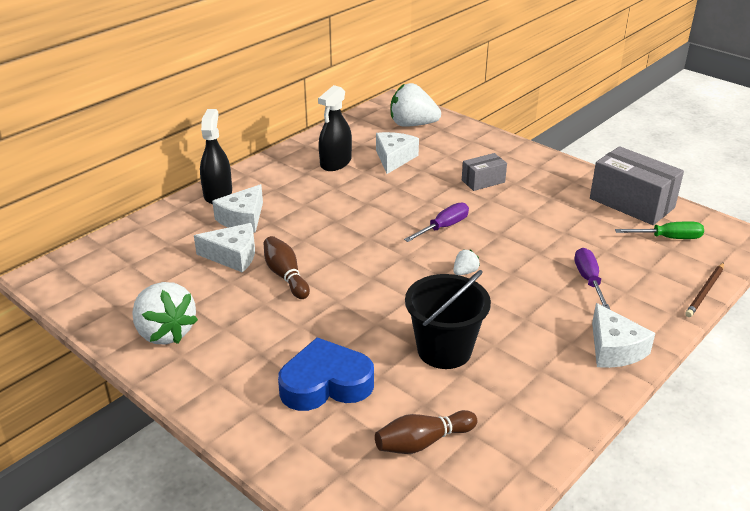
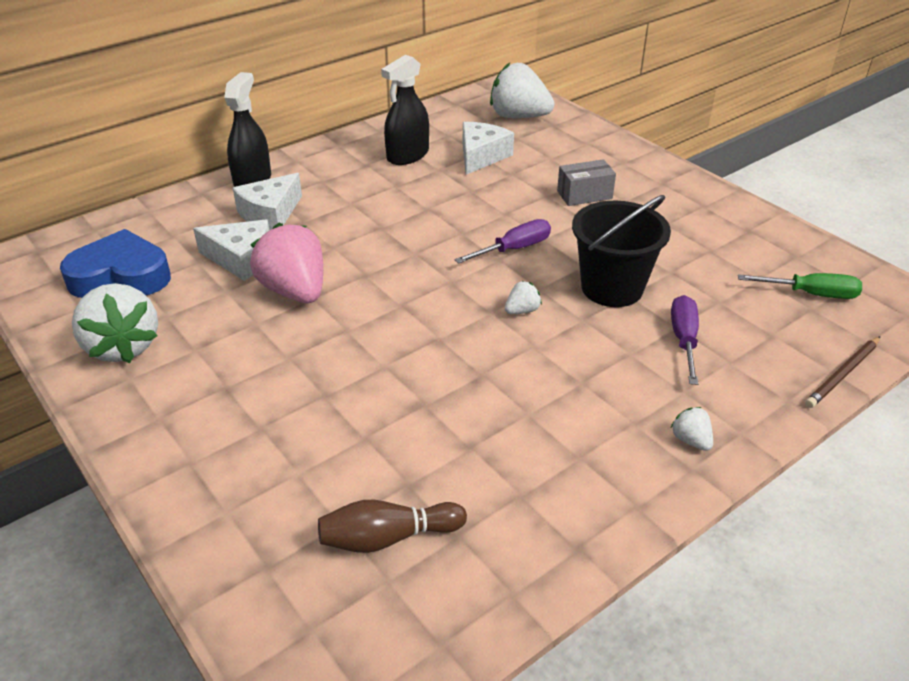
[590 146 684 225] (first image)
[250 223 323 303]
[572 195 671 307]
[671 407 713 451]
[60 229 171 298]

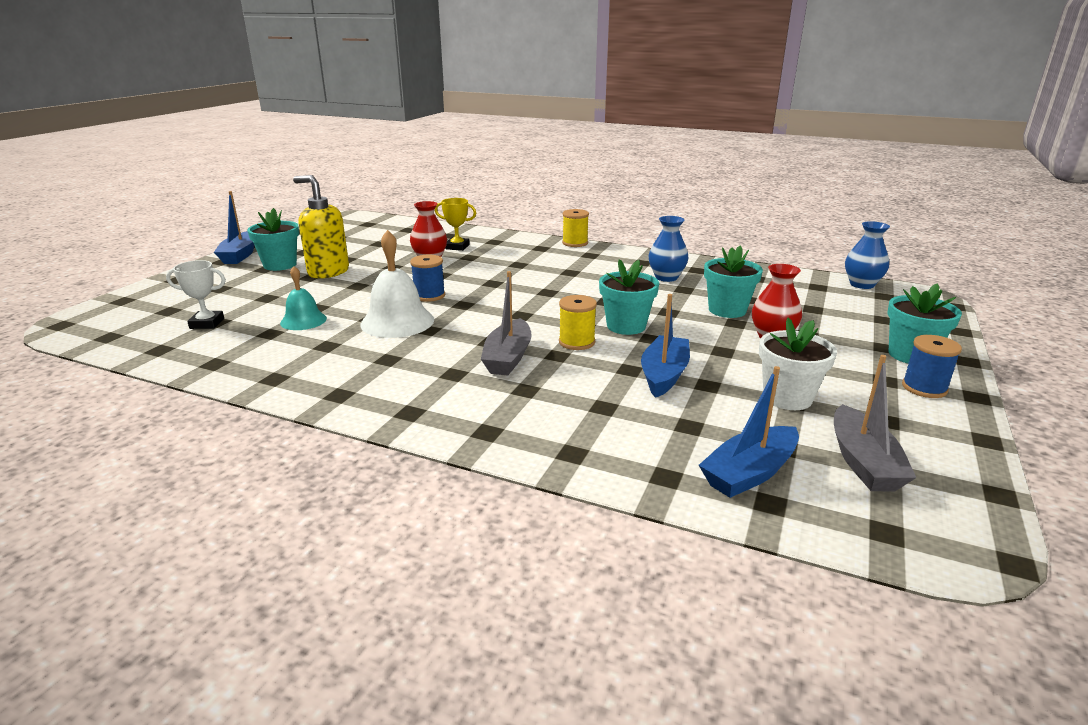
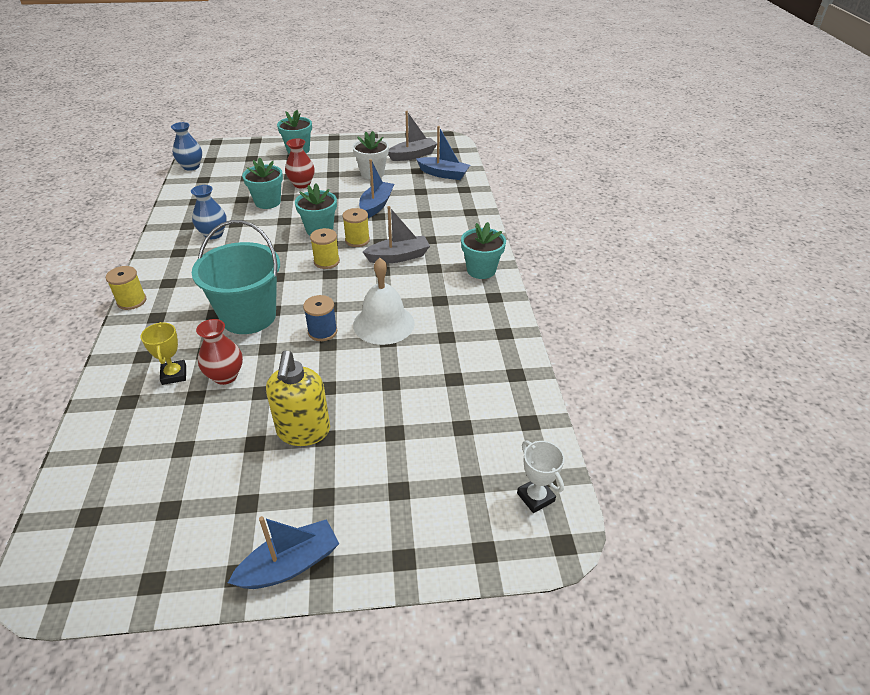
[461 222 506 279]
[517 440 564 513]
[280 266 327 330] (first image)
[359 159 394 218]
[902 335 962 398] (first image)
[192 220 280 334]
[310 228 340 269]

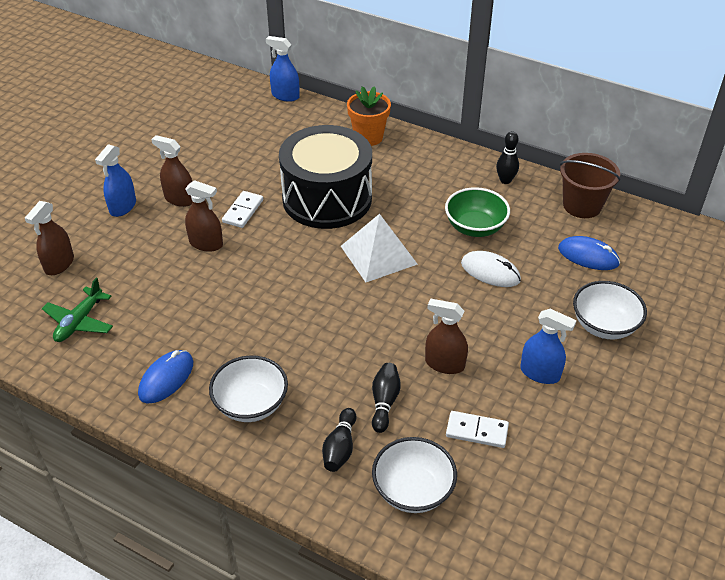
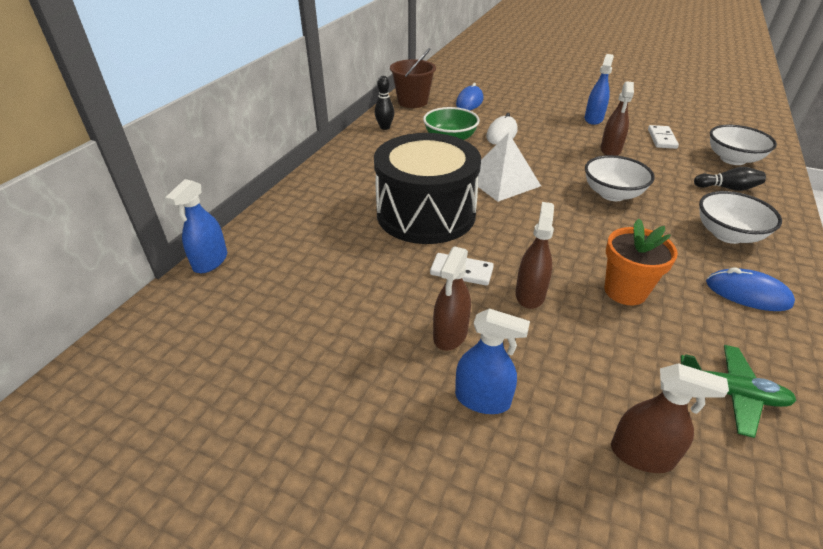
[604 218 678 305]
[585 155 655 201]
[372 363 401 433] (first image)

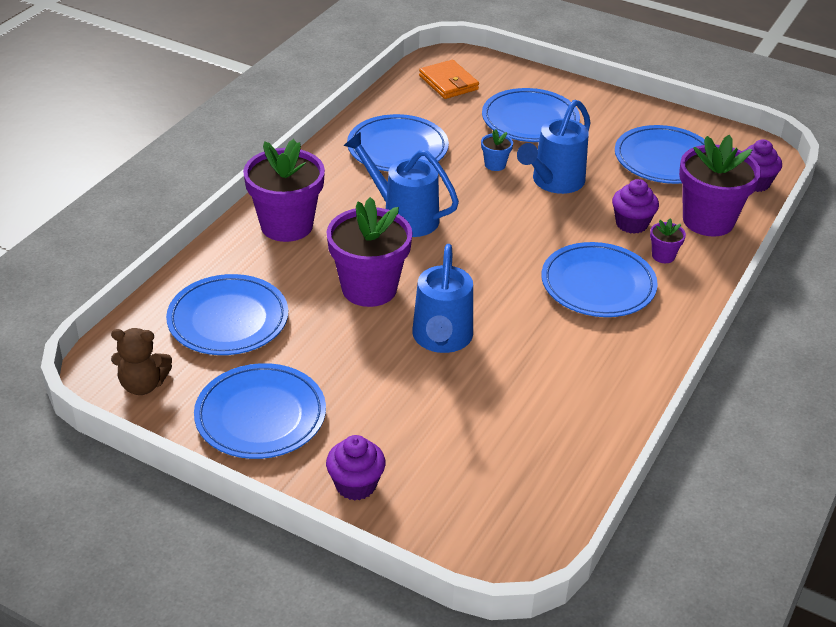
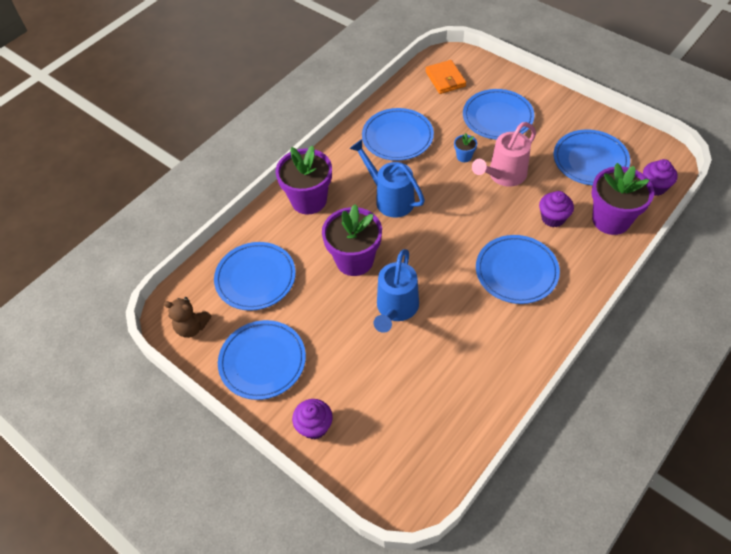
[472 122 536 187]
[650 219 686 263] (first image)

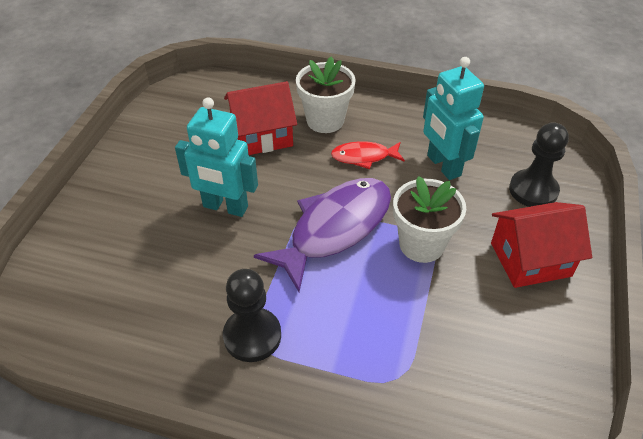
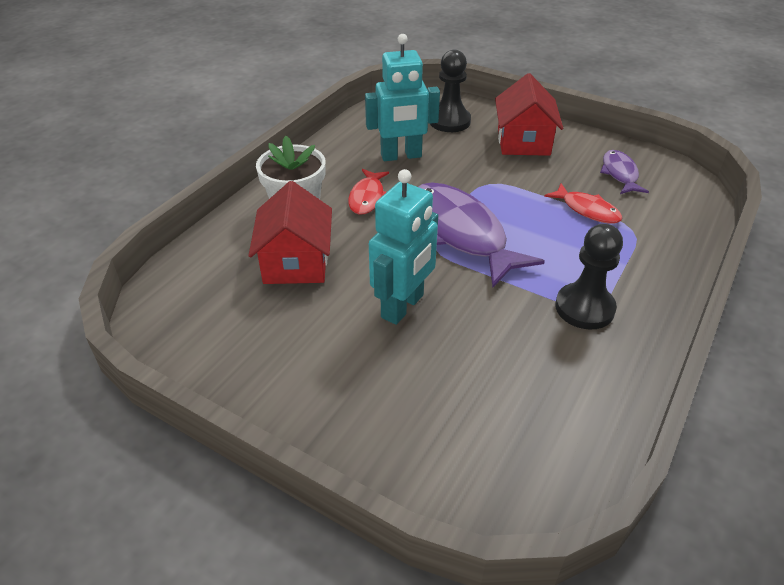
[393 176 466 263] (first image)
[600 150 649 194]
[544 183 622 224]

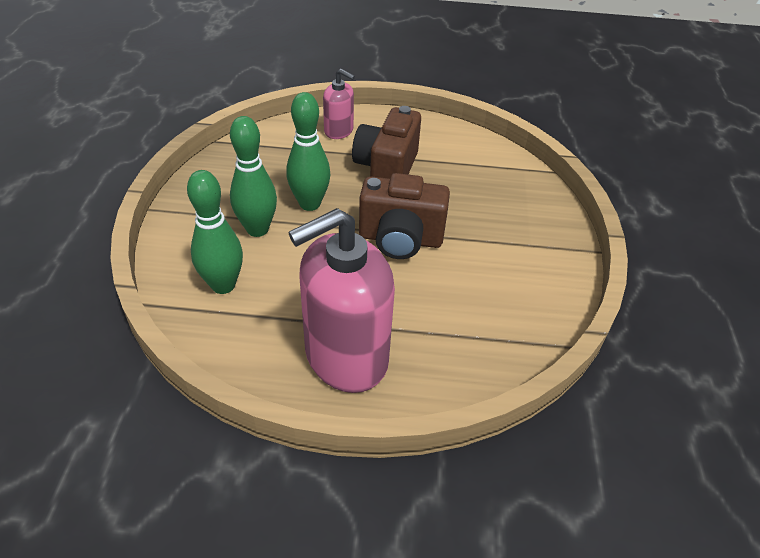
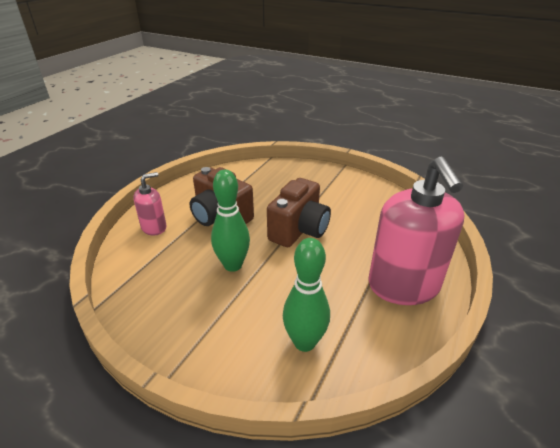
[230 116 277 237] (first image)

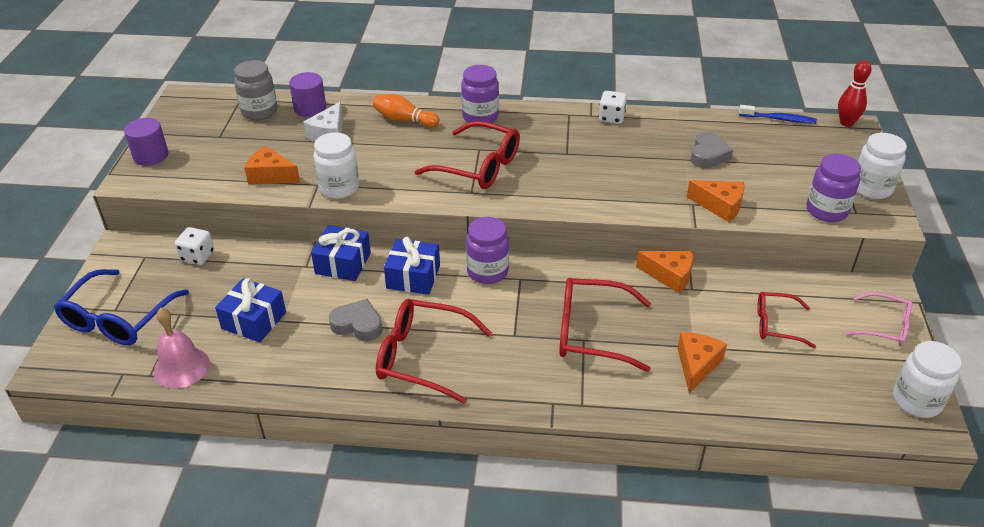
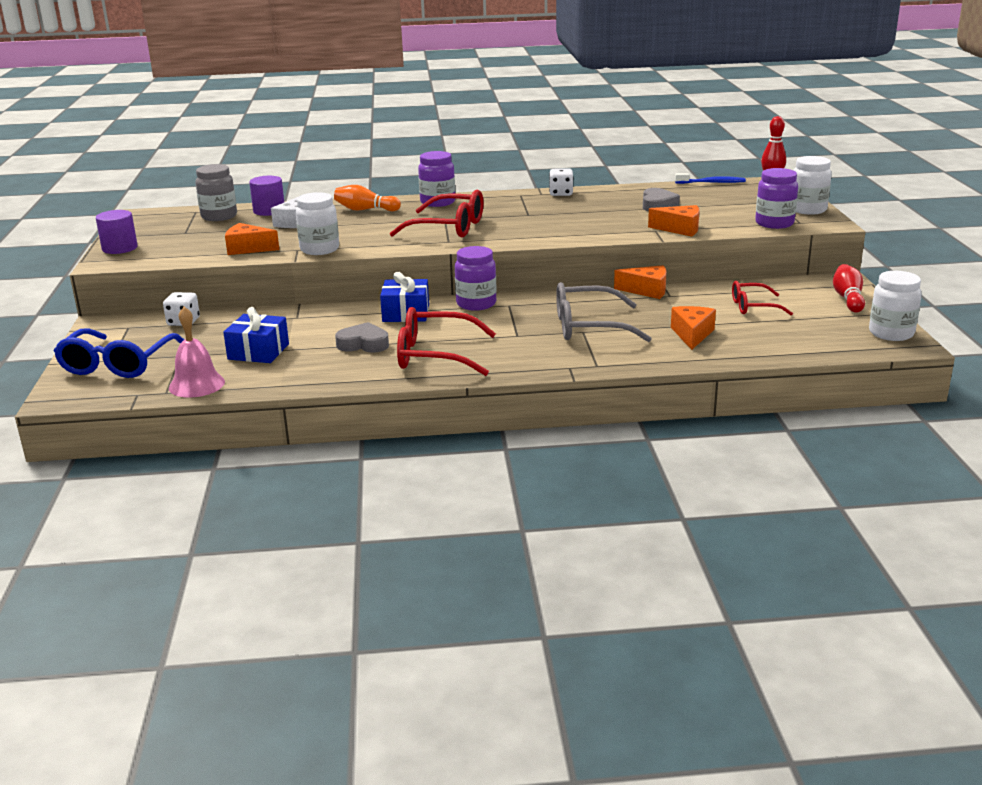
[311 225 371 281] (first image)
[556 282 652 342]
[833 264 865 313]

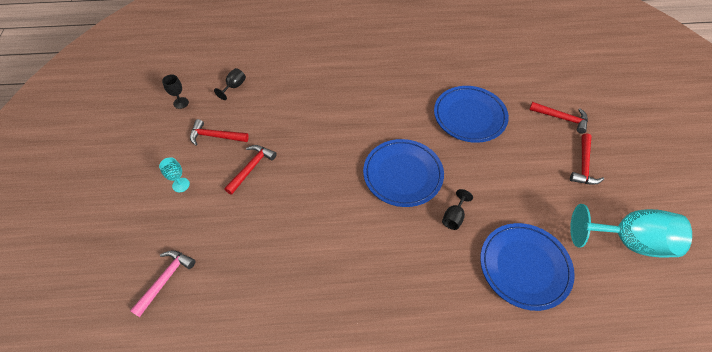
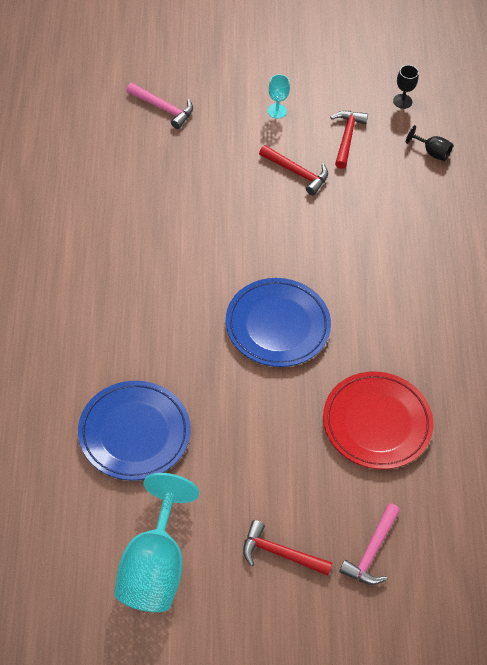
[323 371 434 469]
[339 503 400 585]
[442 189 473 230] (first image)

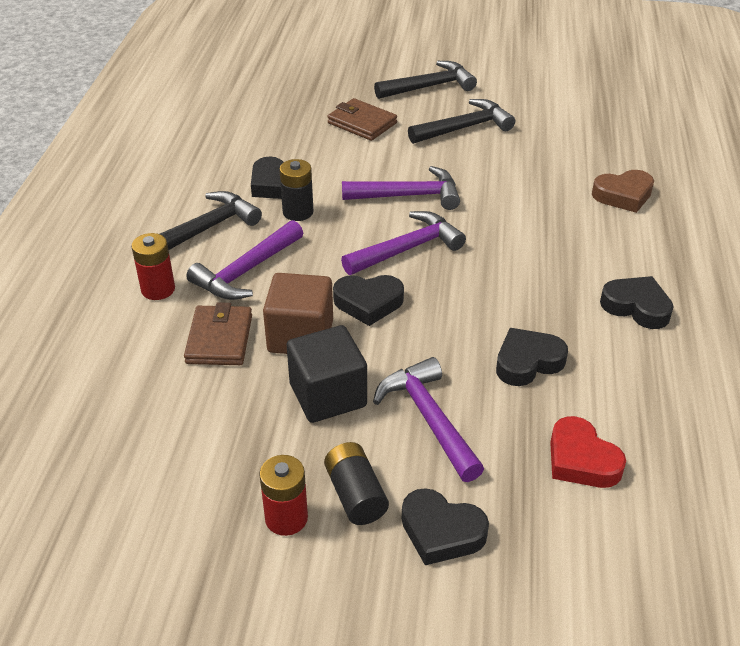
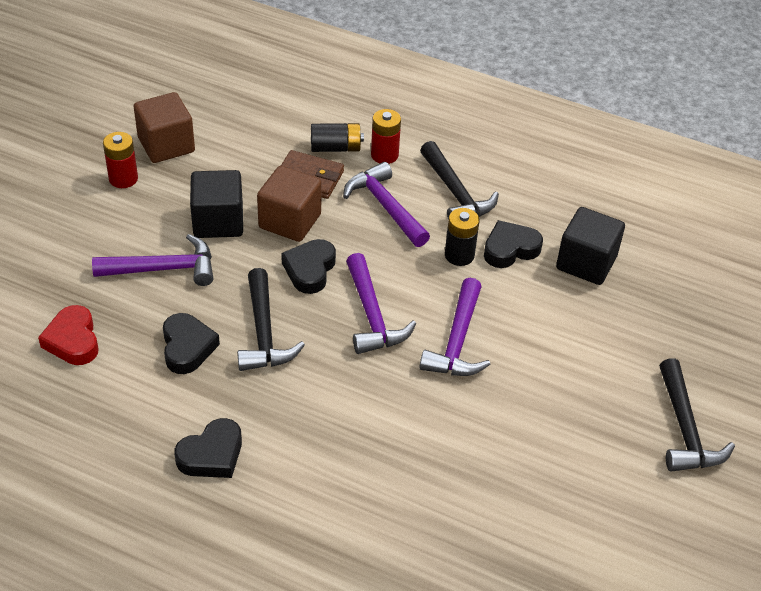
[327 98 397 141] (first image)
[237 268 305 371]
[592 170 654 213] (first image)
[38 305 99 365]
[311 123 364 152]
[402 488 489 565] (first image)
[134 92 195 163]
[556 207 625 285]

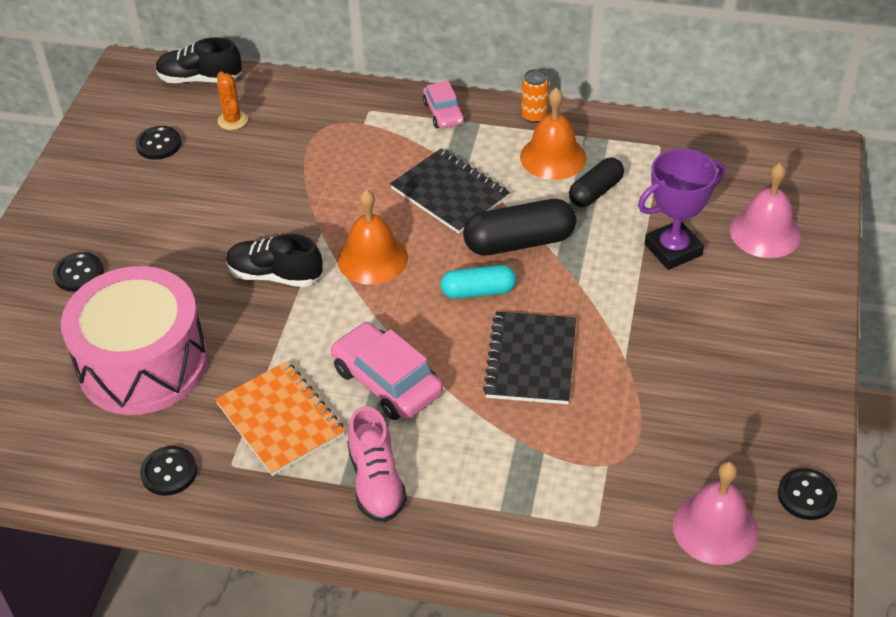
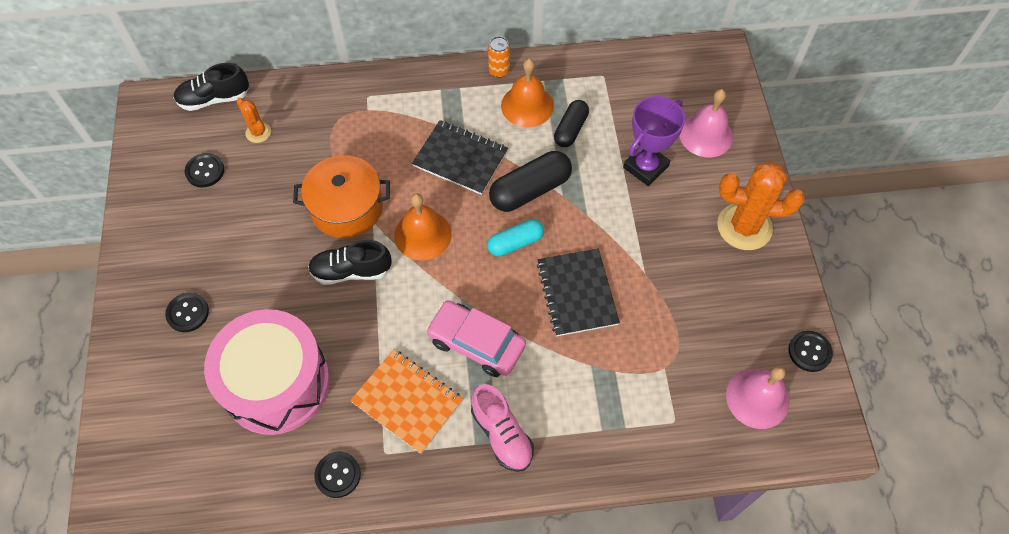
[423 81 465 129] (first image)
[293 155 390 238]
[717 162 805 250]

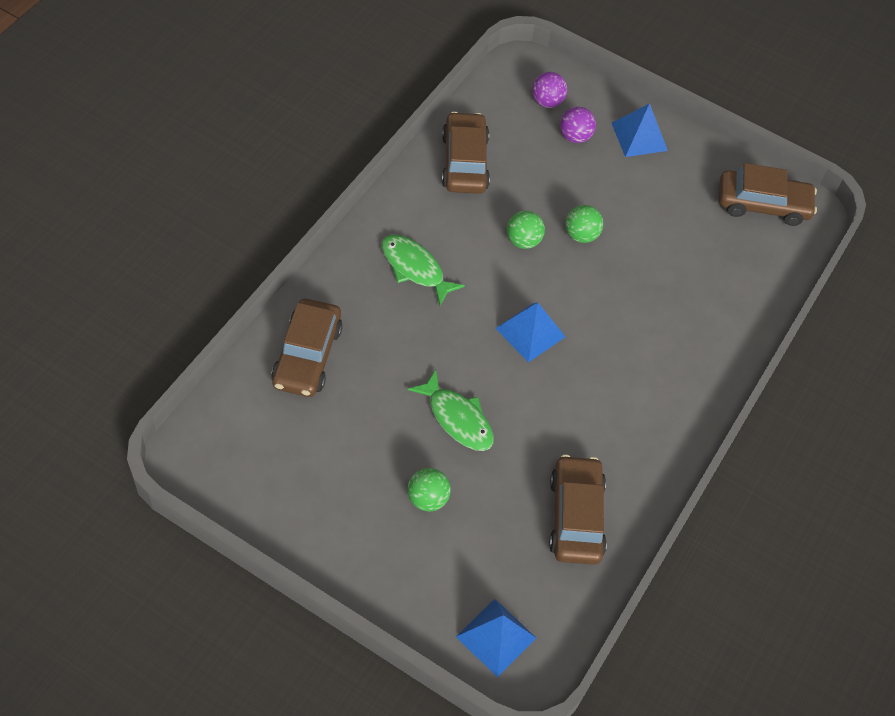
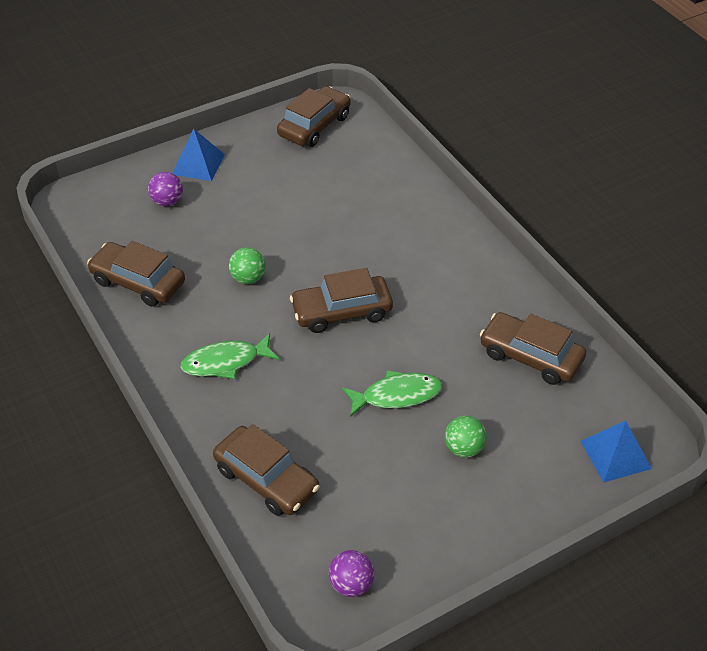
[329 550 374 597]
[565 205 603 243] (first image)
[290 268 393 333]

